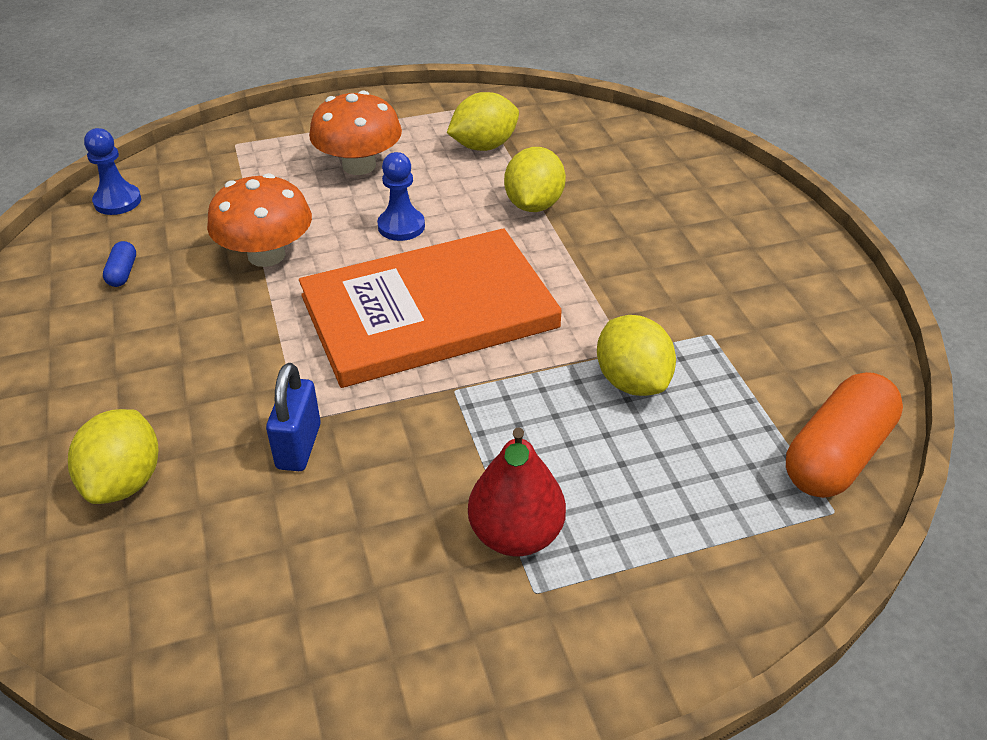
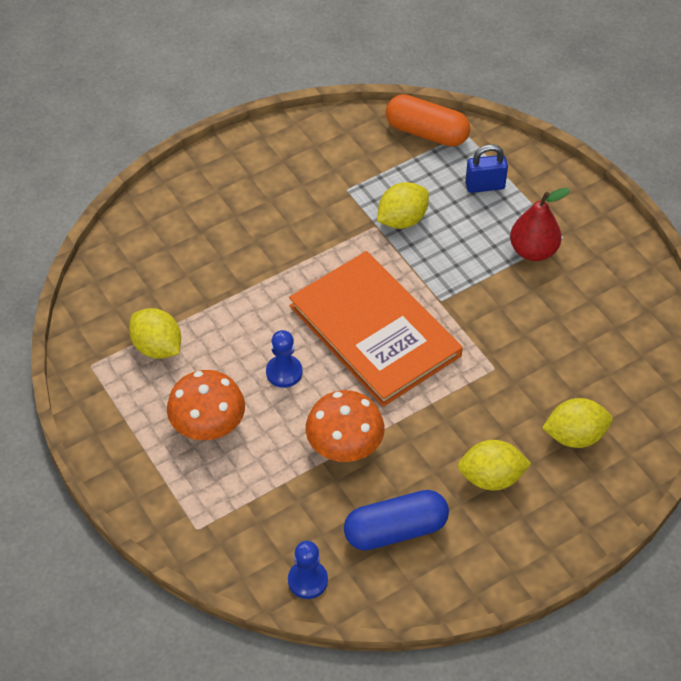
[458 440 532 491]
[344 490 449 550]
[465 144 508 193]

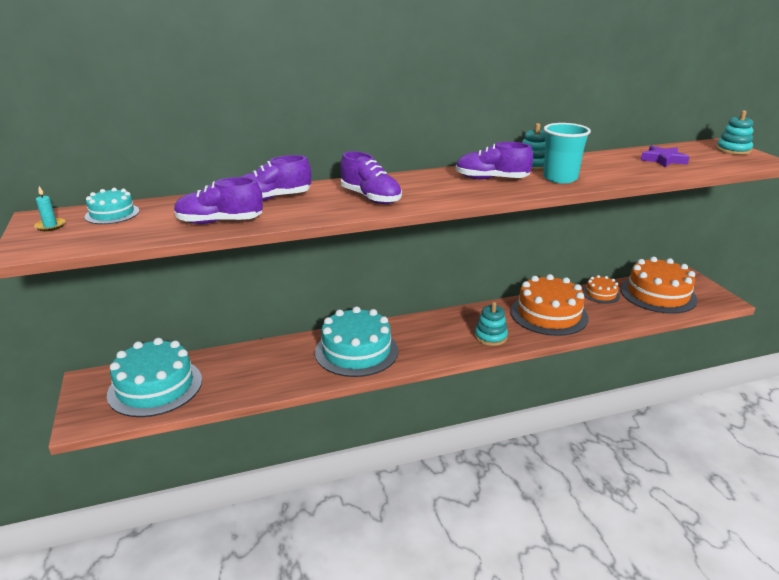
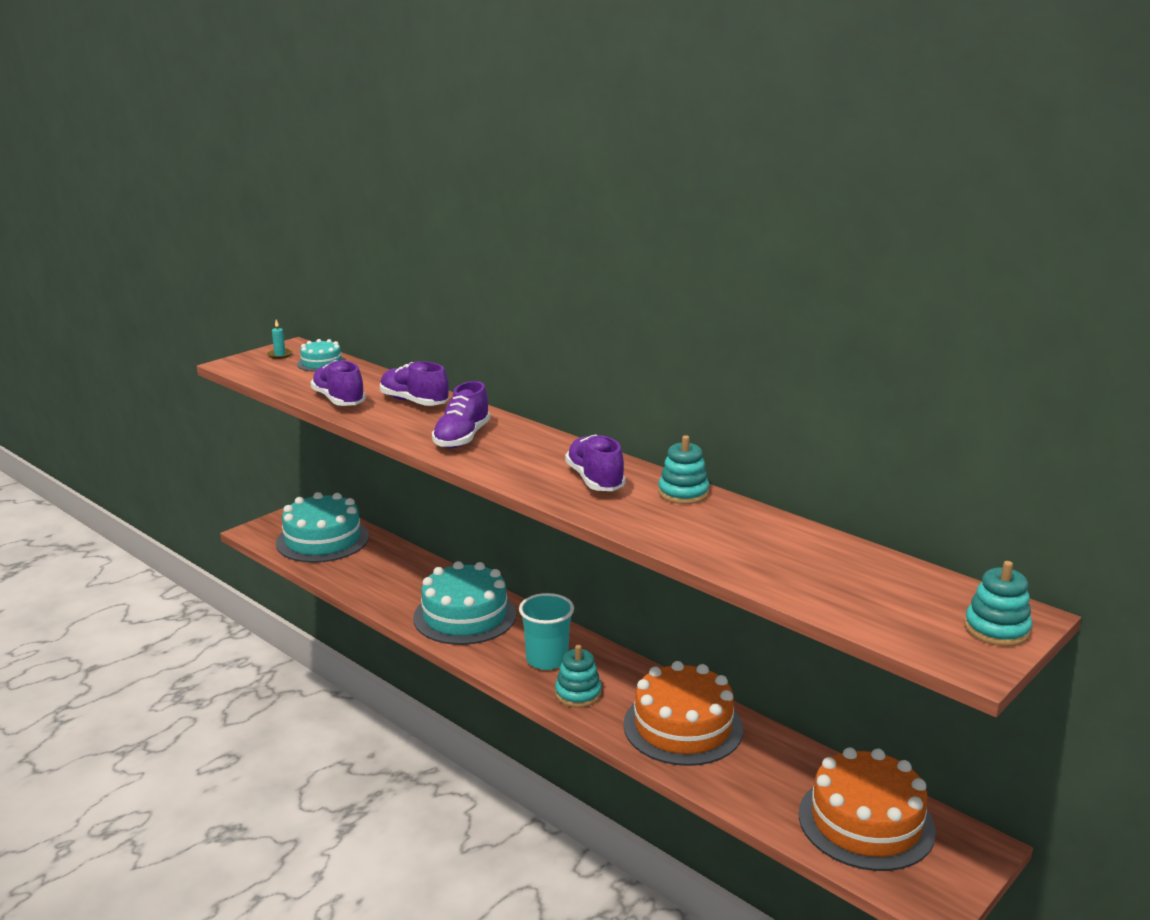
[519 593 574 670]
[641 145 689 167] (first image)
[583 275 620 304] (first image)

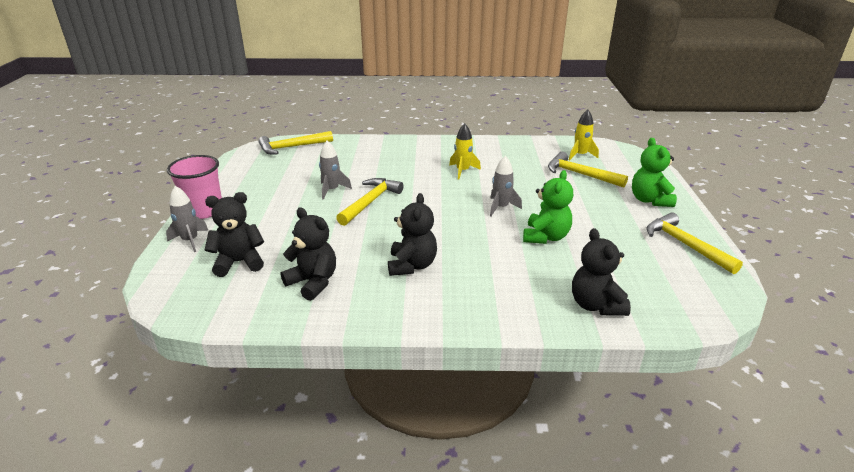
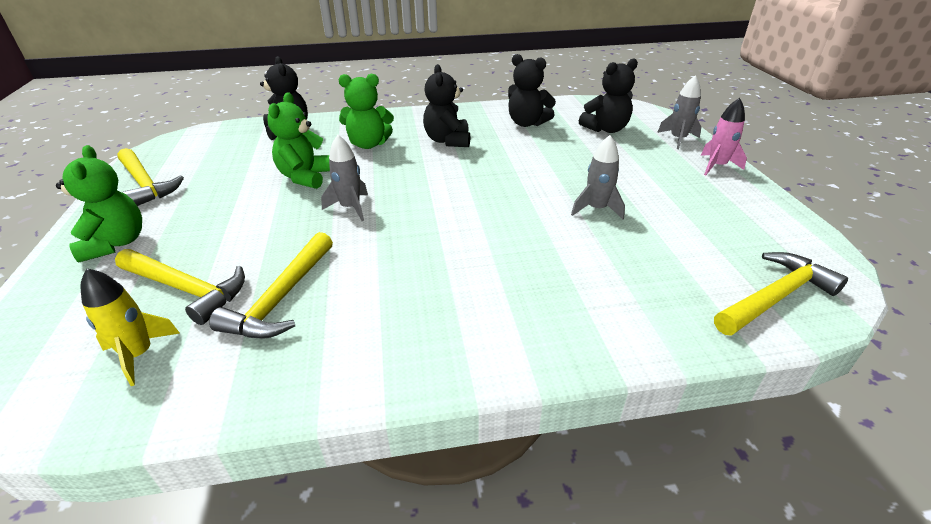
[449 123 481 180] (first image)
[701 98 747 175]
[209 232 333 338]
[338 74 394 149]

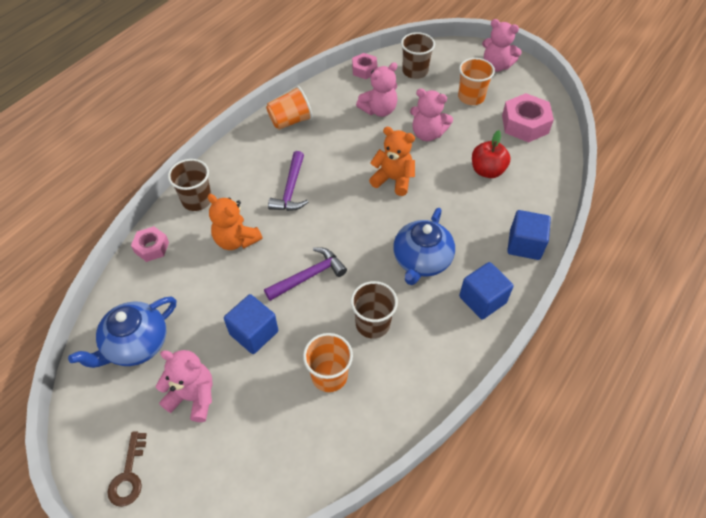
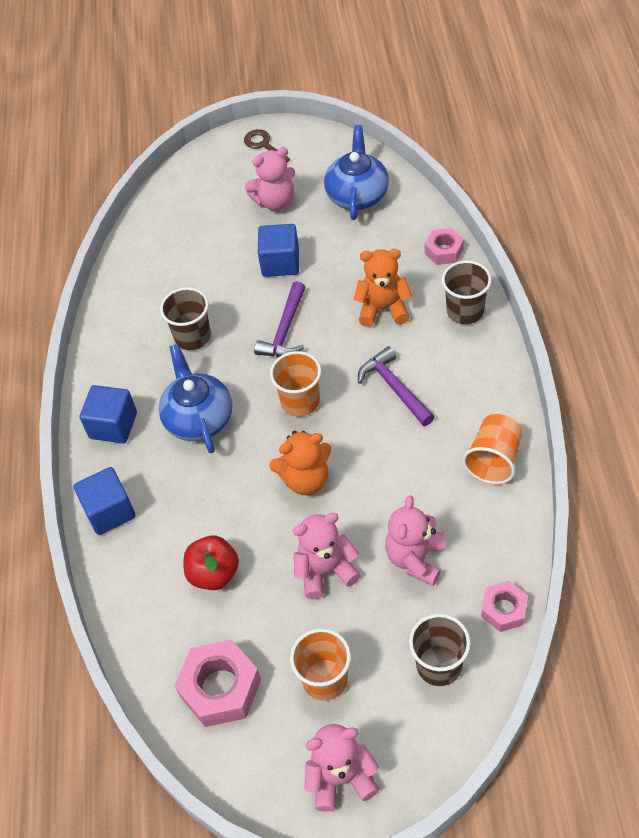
[270 351 321 416]

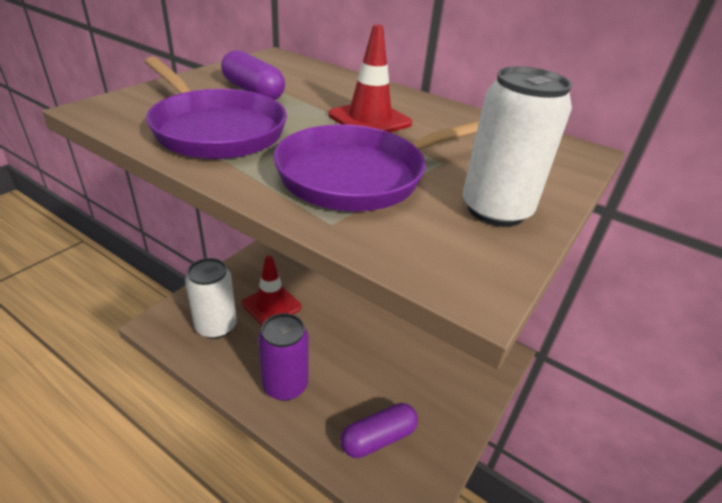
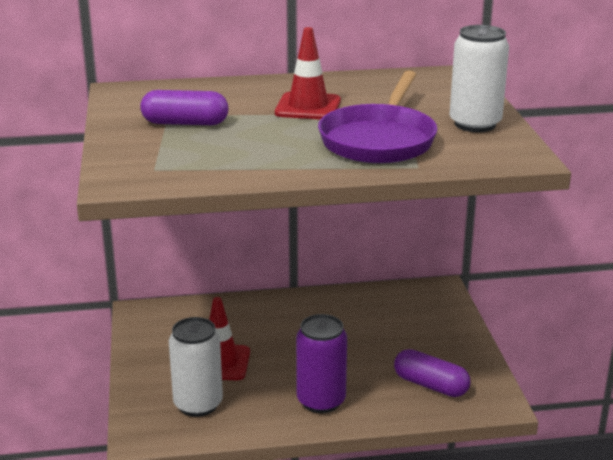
[145 57 287 159] (first image)
[394 349 470 397]

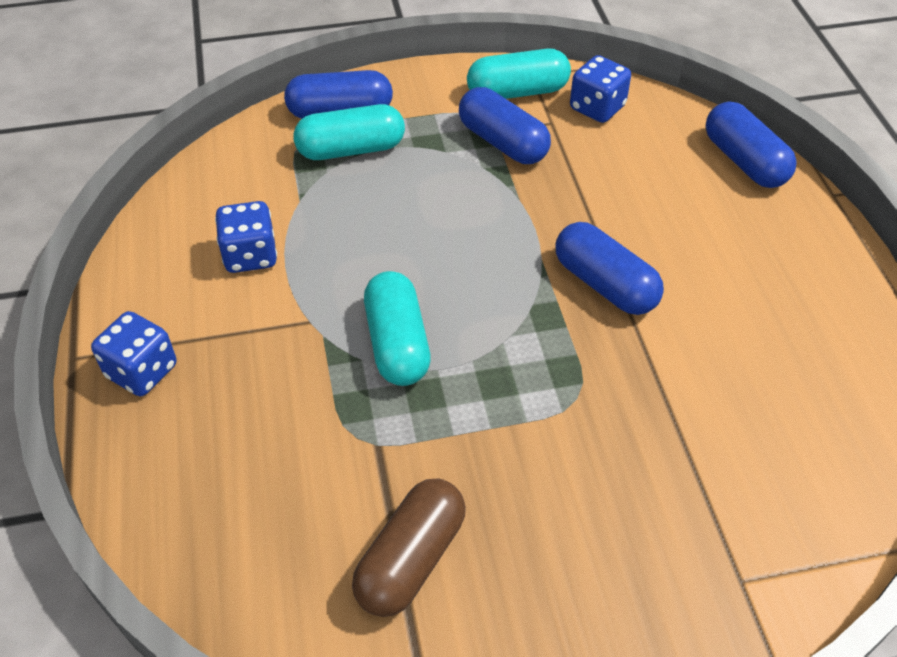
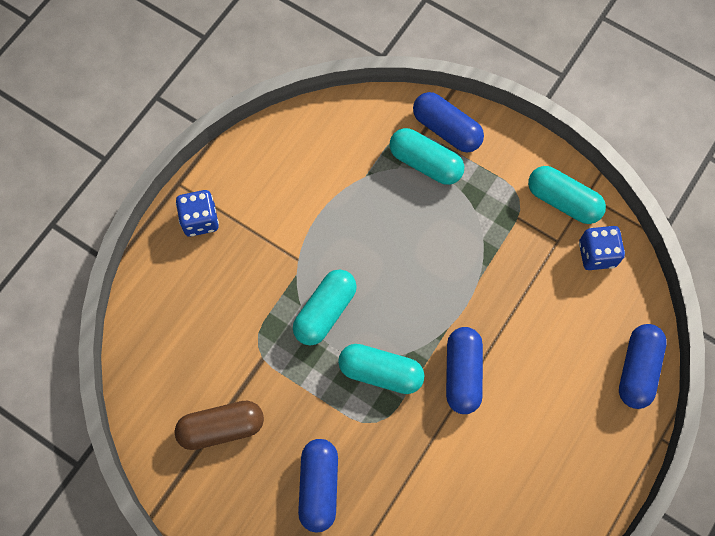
[298 439 338 533]
[215 201 277 273] (first image)
[338 344 425 394]

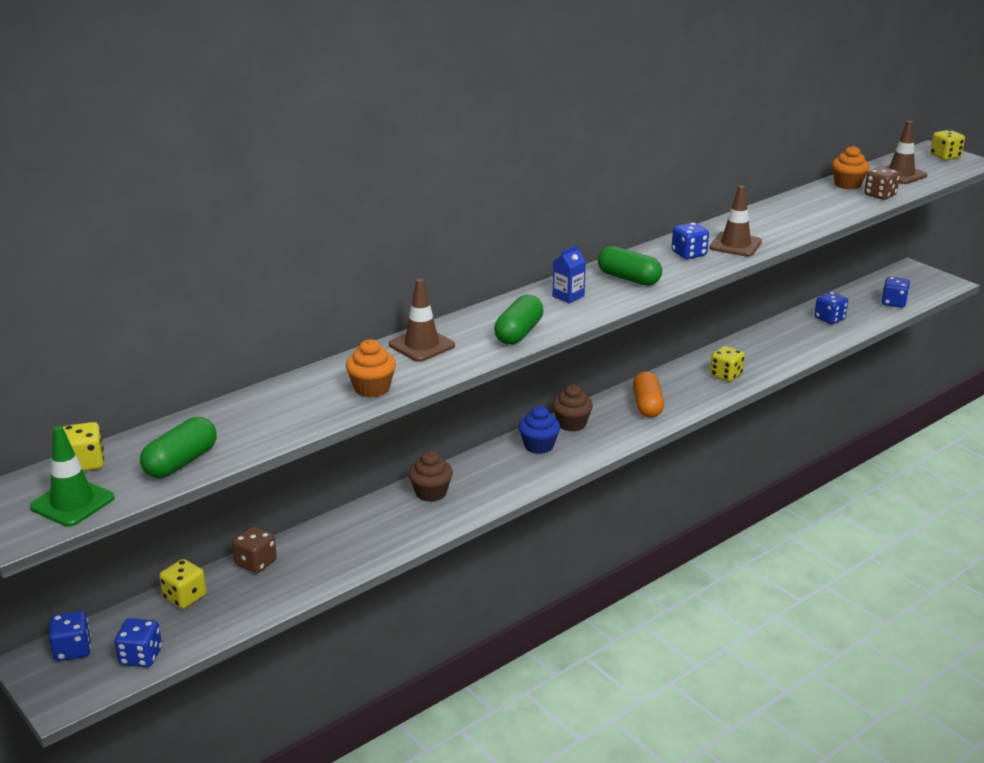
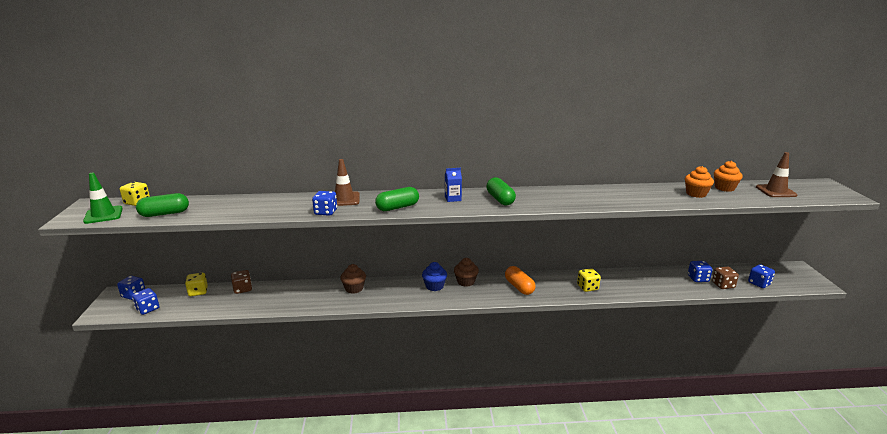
[930 130 965 160] (first image)
[712 267 739 289]
[710 185 762 257] (first image)
[312 191 337 216]
[685 166 714 198]
[505 266 536 295]

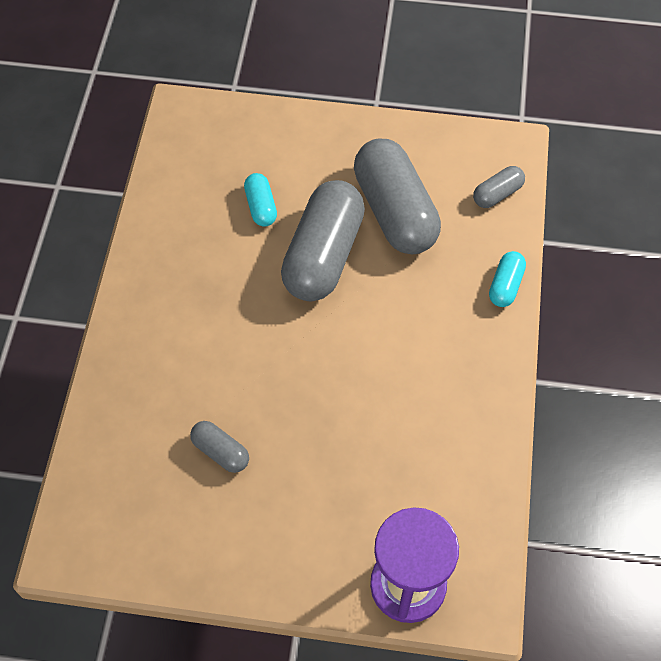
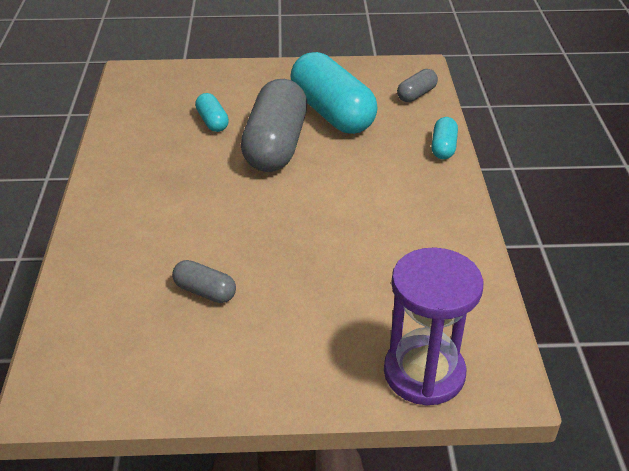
[291 52 378 134]

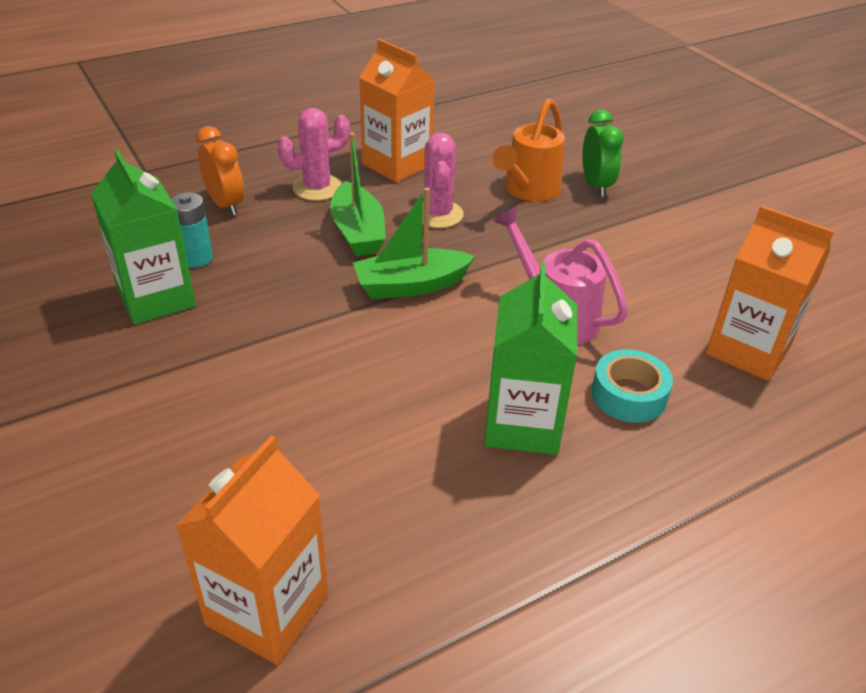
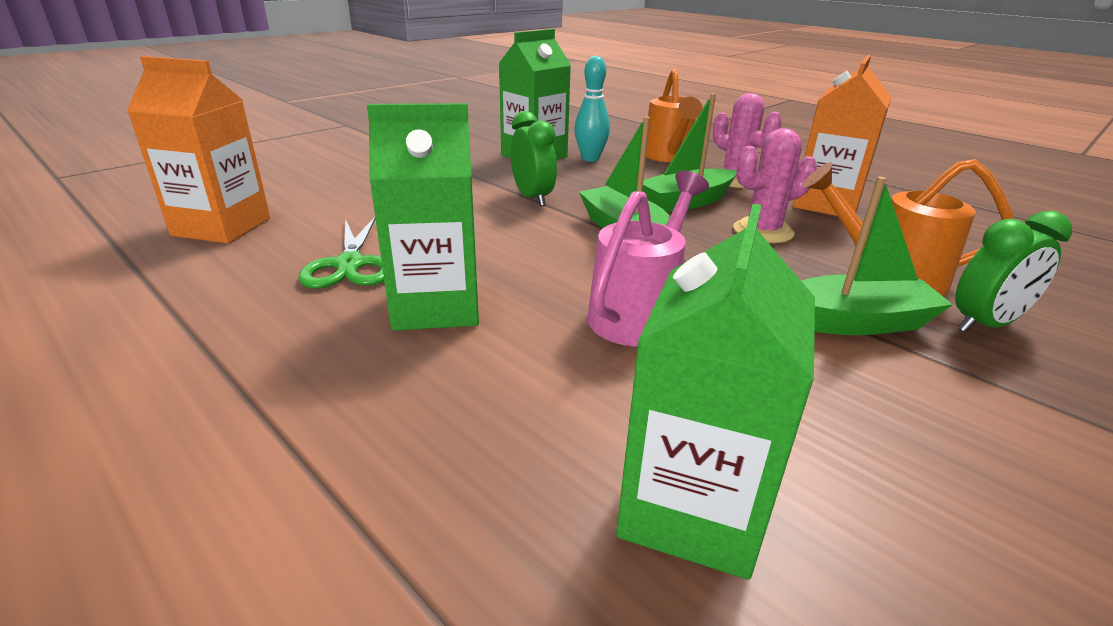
[646 68 703 162]
[574 56 610 162]
[616 204 815 580]
[591 349 673 423] (first image)
[511 111 557 206]
[801 177 953 335]
[298 217 384 289]

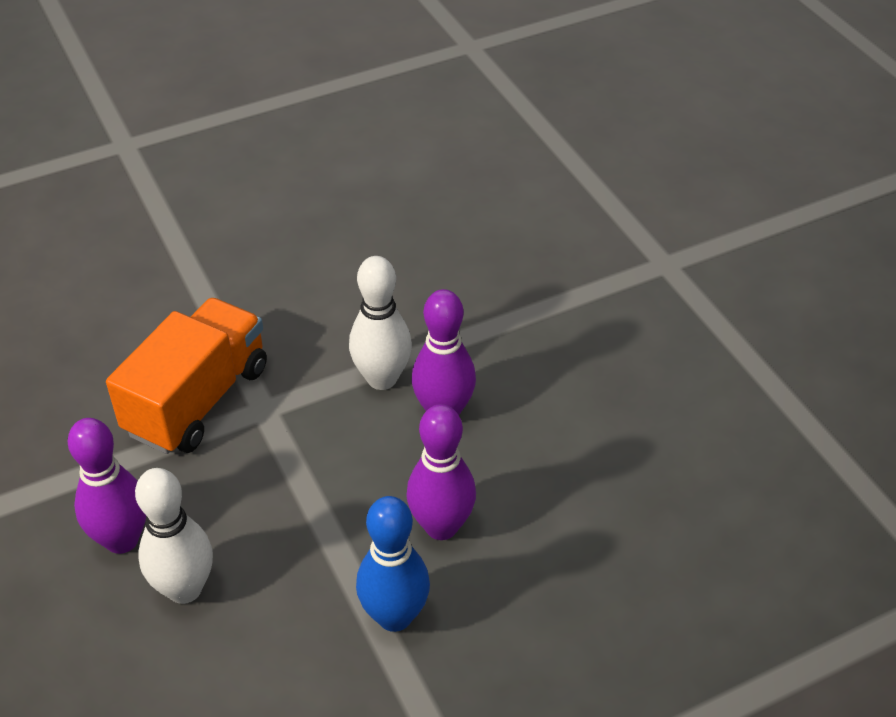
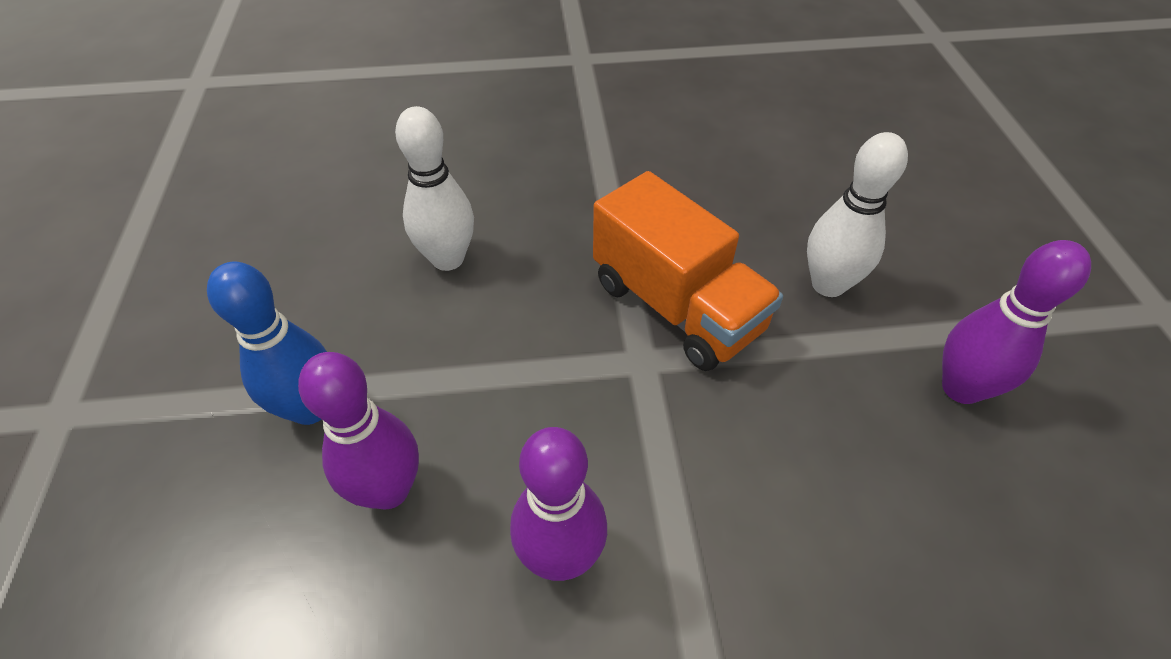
[807 132 908 297]
[942 240 1091 404]

